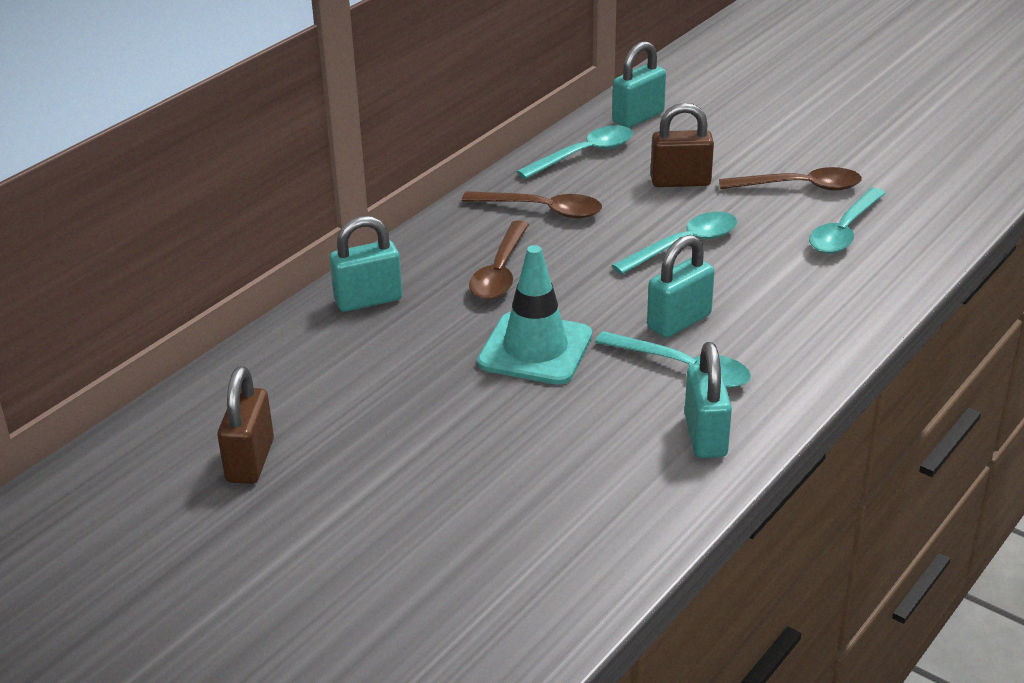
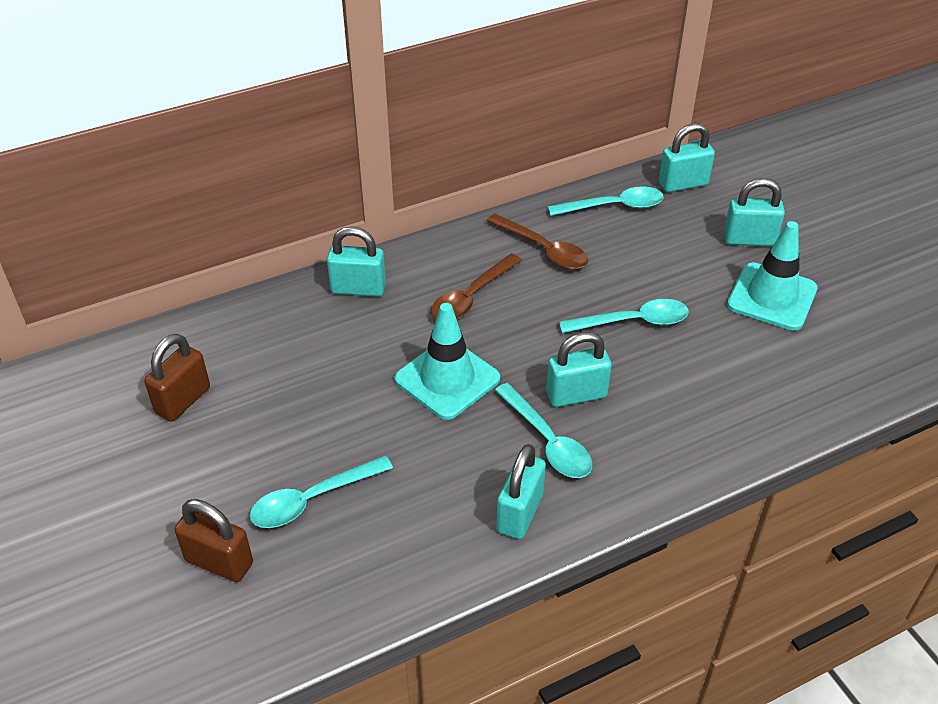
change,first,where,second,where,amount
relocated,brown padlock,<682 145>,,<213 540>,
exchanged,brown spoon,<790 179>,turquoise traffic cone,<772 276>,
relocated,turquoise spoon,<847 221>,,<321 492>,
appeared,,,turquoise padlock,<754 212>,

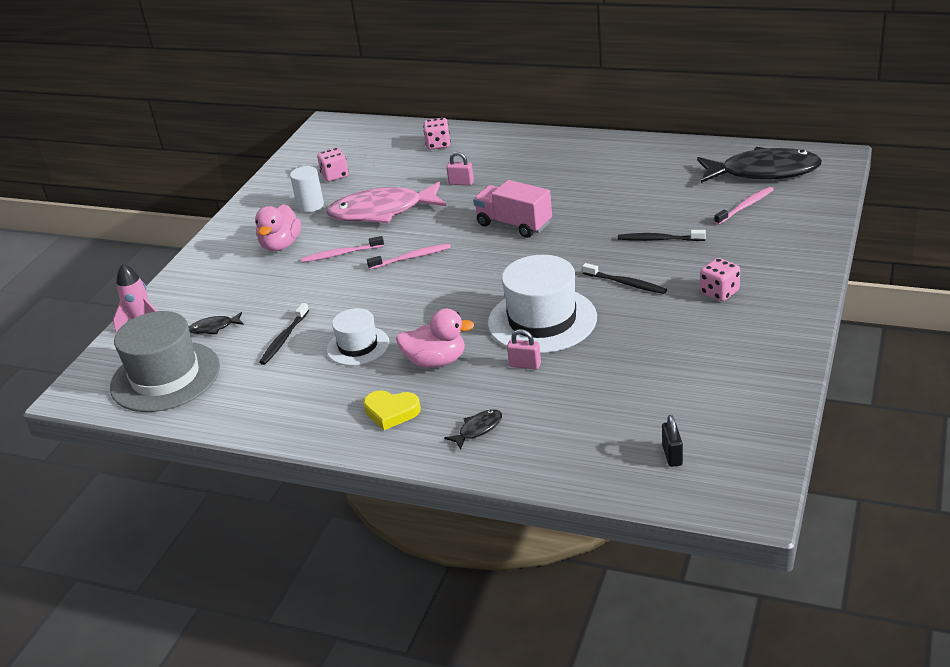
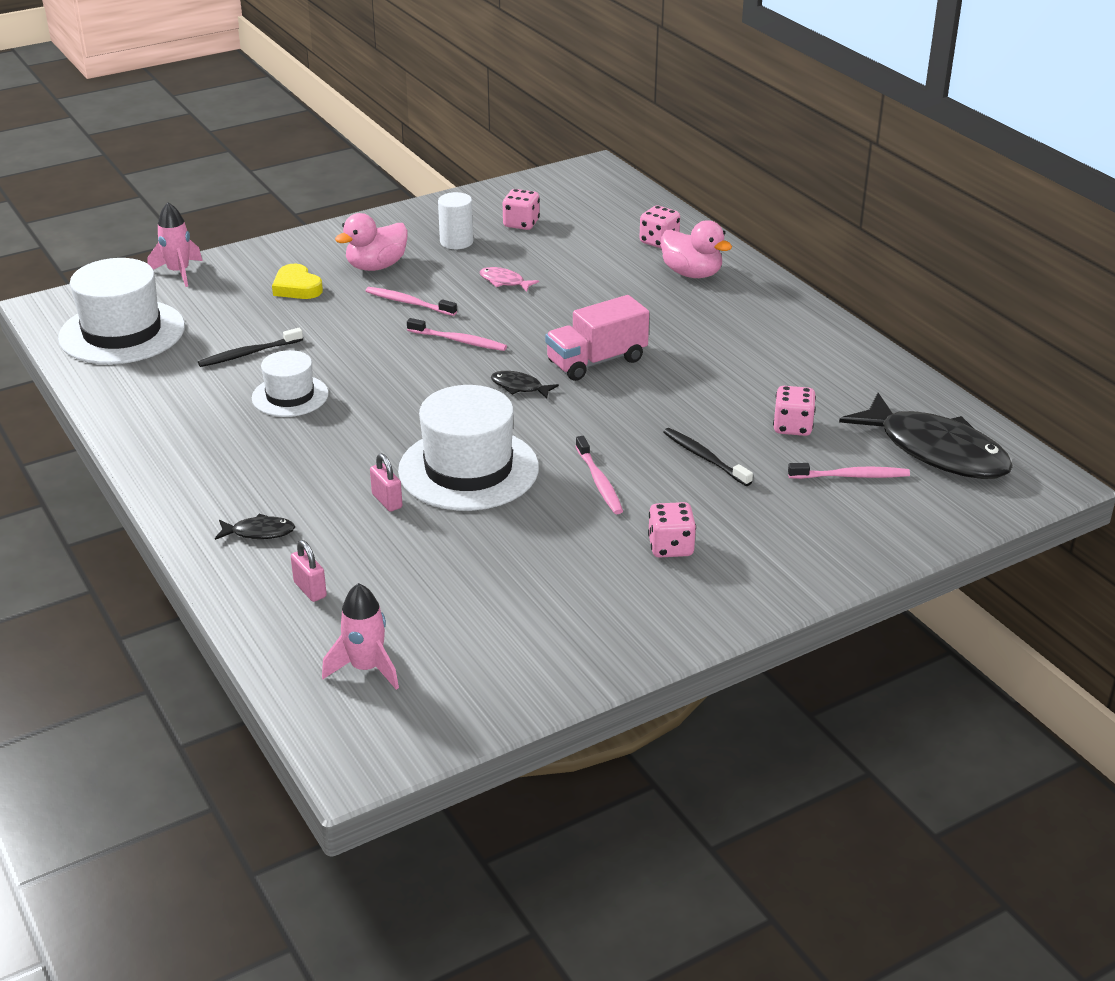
change,first,where,second,where,amount
colour,grey hat,<165 361>,white hat,<121 311>,
relocated,black fish,<216 323>,,<525 385>,
size,pink fish,<386 202>,,<509 279>,x0.41
relocated,yellow heart,<392 410>,,<297 281>,
relocated,pink duck,<435 338>,,<696 249>,
relocated,pink padlock,<460 168>,,<309 571>,
spun,pink truck,<512 209>,,<597 338>,105 degrees counterclockwise
colour,black toothbrush,<624 278>,pink toothbrush,<599 475>,
exchanged,black padlock,<672 441>,pink rocket,<360 636>,
appeared,,,pink dice,<794 411>,

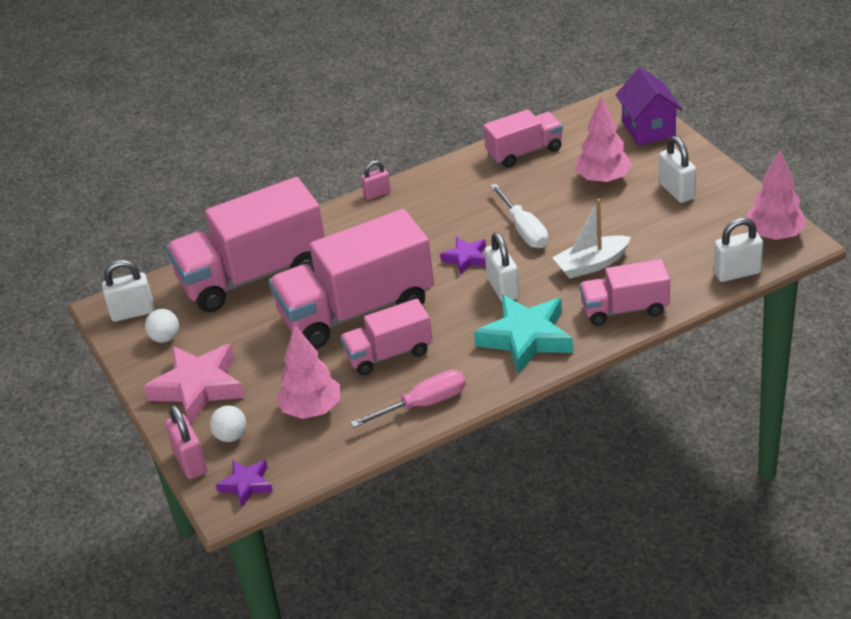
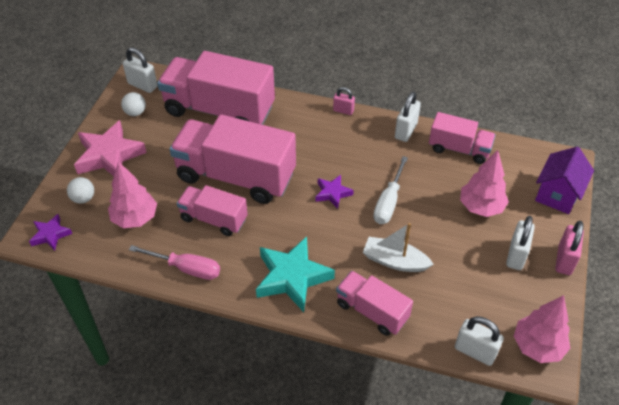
change,first,where,second,where,amount
relocated,pink padlock,<186 442>,,<569 248>,
relocated,white padlock,<502 266>,,<408 117>,

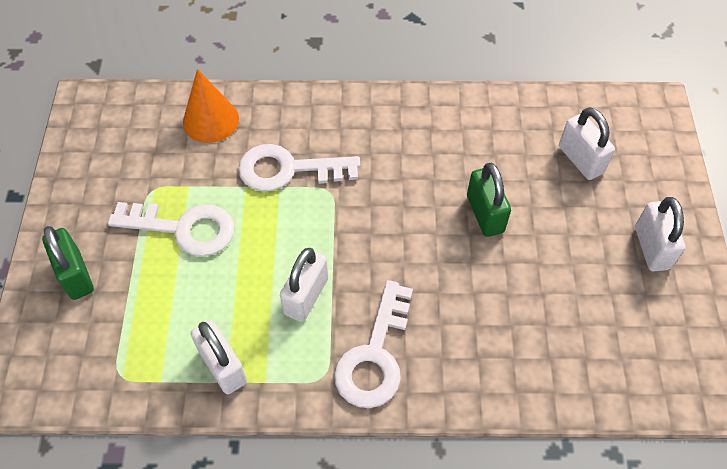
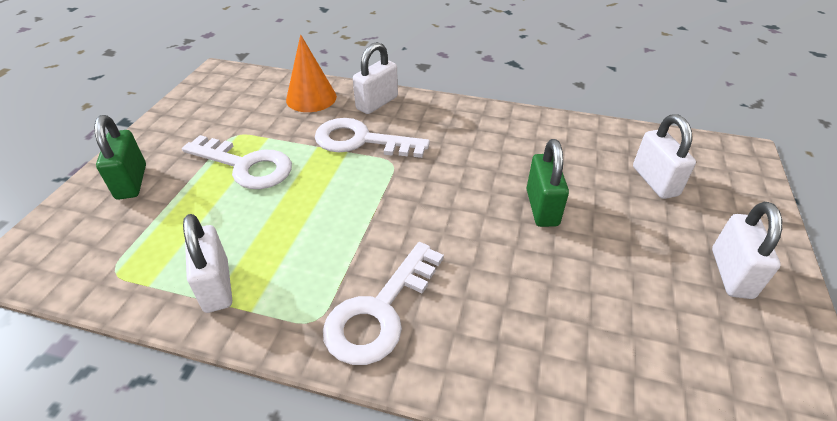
change,first,where,second,where,amount
relocated,white padlock,<304 285>,,<375 78>,

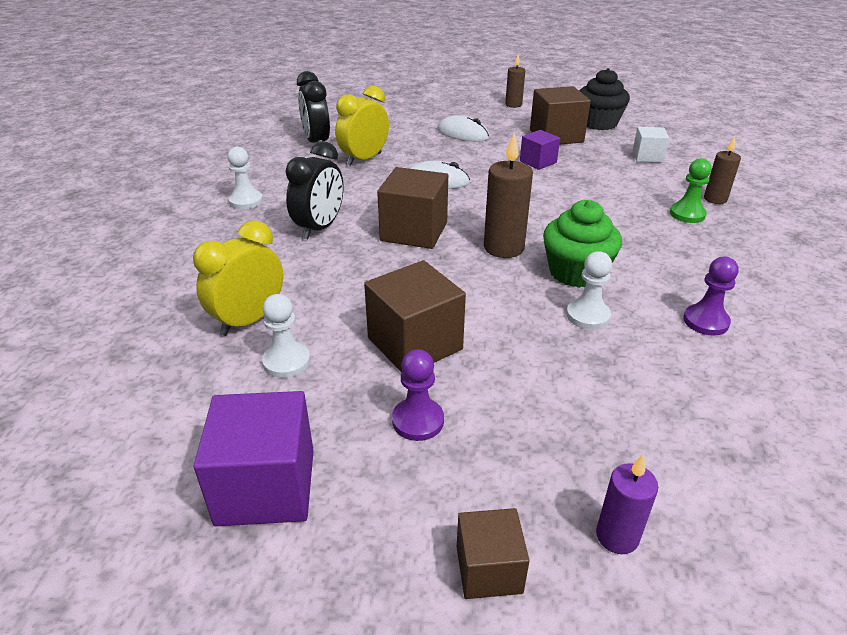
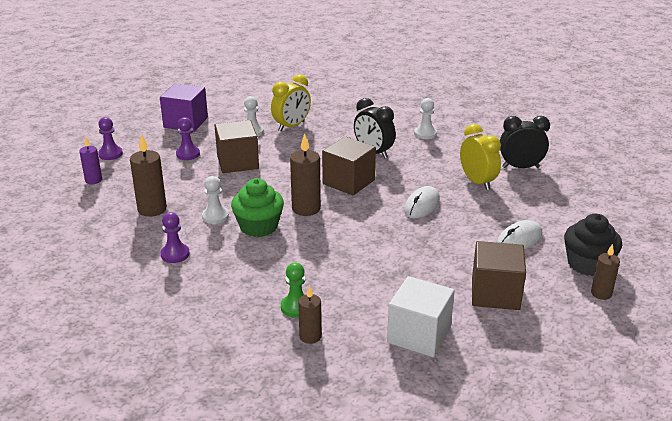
change,first,where,second,where,amount
spun,yellow clock,<238 278>,,<291 102>,75 degrees clockwise
exchanged,brown cube,<493 553>,purple pawn,<110 138>,
missing,purple cube,<540 150>,,,
relocated,black cupcake,<604 99>,,<593 245>,
size,white cube,<650 145>,,<421 316>,x1.71
appeared,,,brown candle,<148 175>,

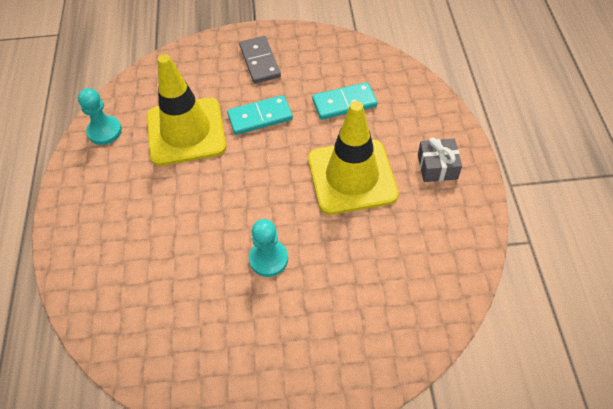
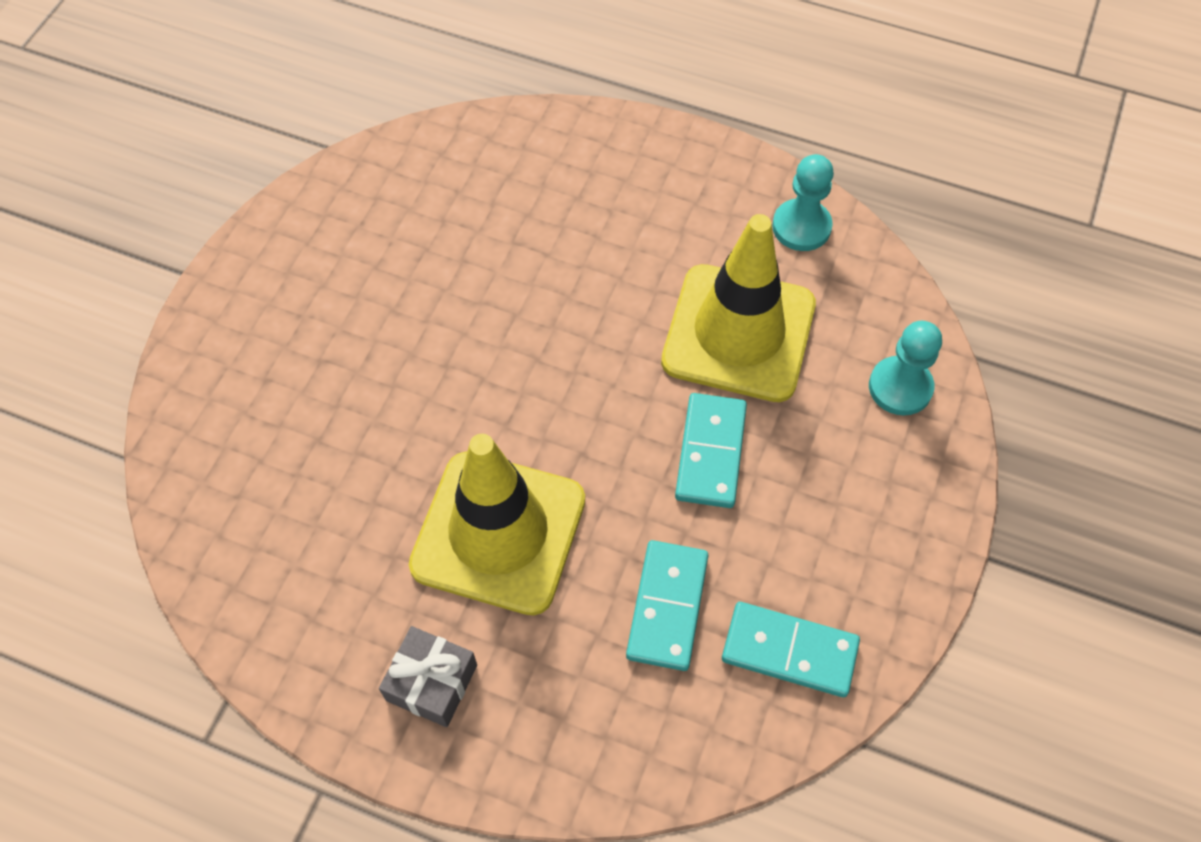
change,first,where,second,where,amount
missing,grey domino,<260 59>,,,
relocated,turquoise pawn,<268 248>,,<905 368>,
appeared,,,turquoise domino,<791 649>,

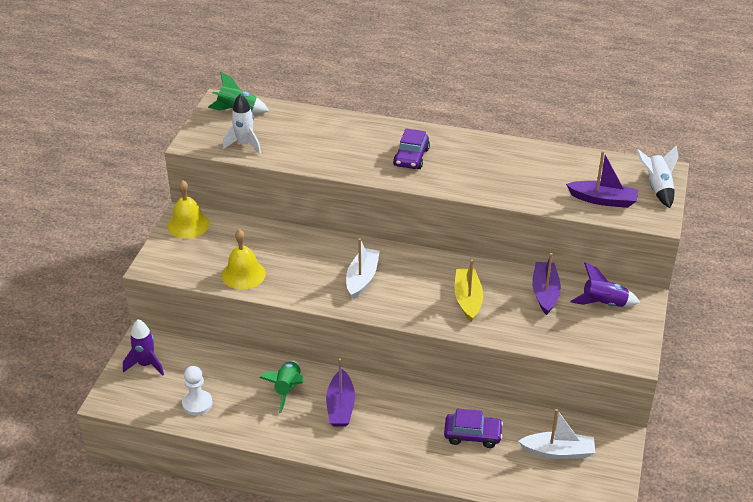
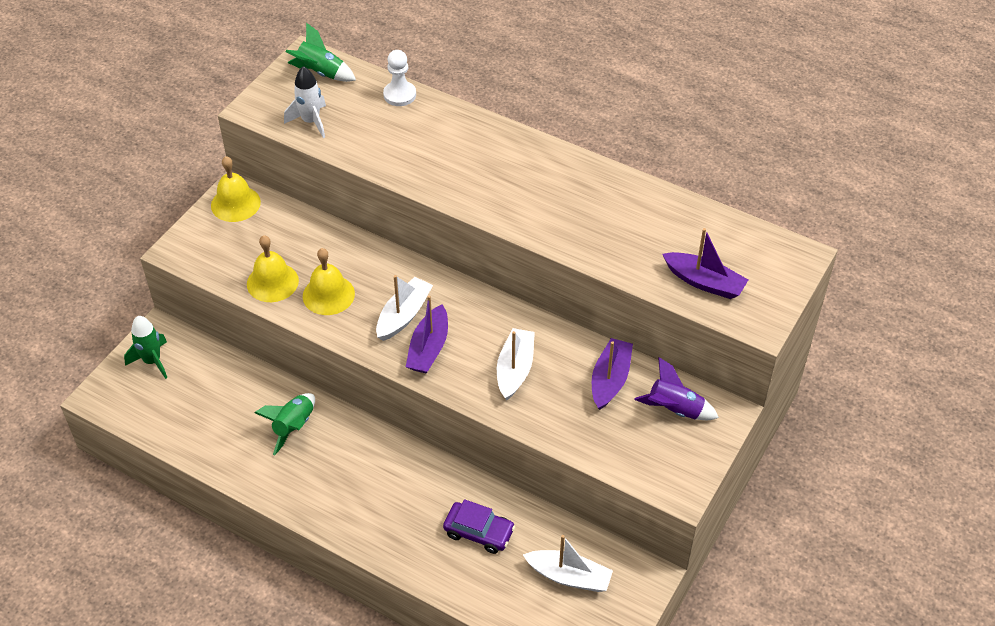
change,first,where,second,where,amount
colour,purple rocket,<143 347>,green rocket,<145 347>,
relocated,white pawn,<197 390>,,<399 78>,
relocated,purple boat,<340 392>,,<427 334>,
missing,purple car,<411 148>,,,
colour,yellow boat,<468 291>,white boat,<516 364>,
missing,white rocket,<657 177>,,,
appeared,,,yellow bell,<329 281>,

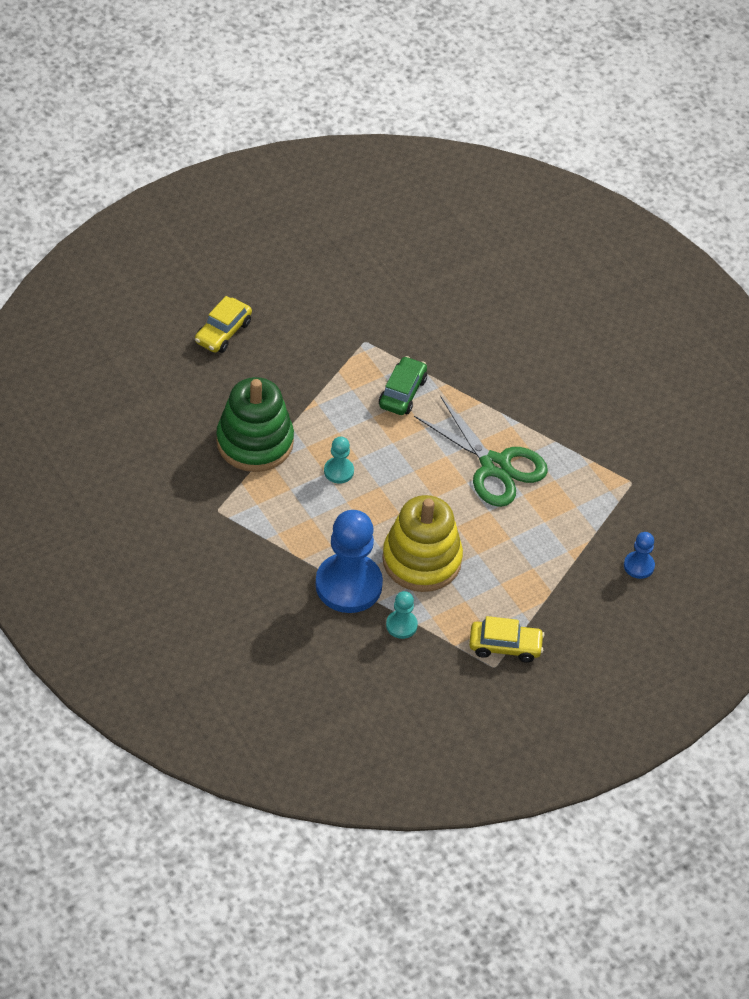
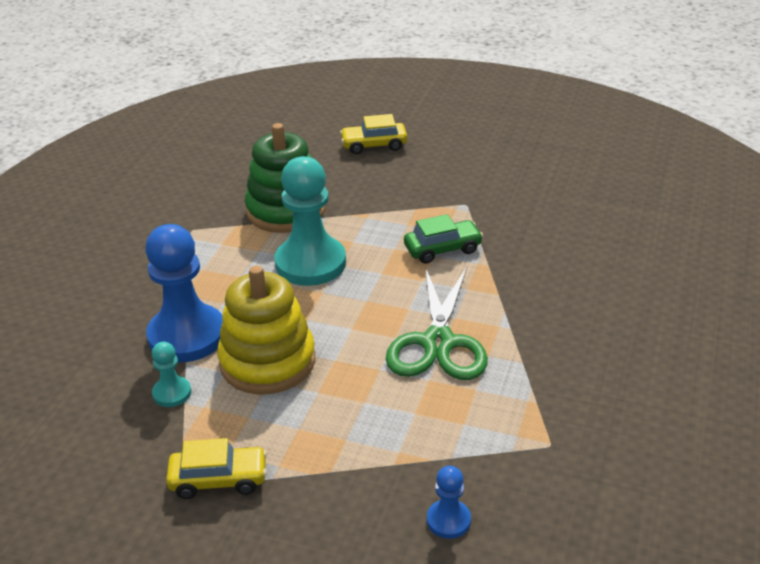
change,first,where,second,where,amount
size,turquoise pawn,<339 460>,,<310 221>,x2.15
spun,yellow car,<507 639>,,<216 468>,60 degrees counterclockwise

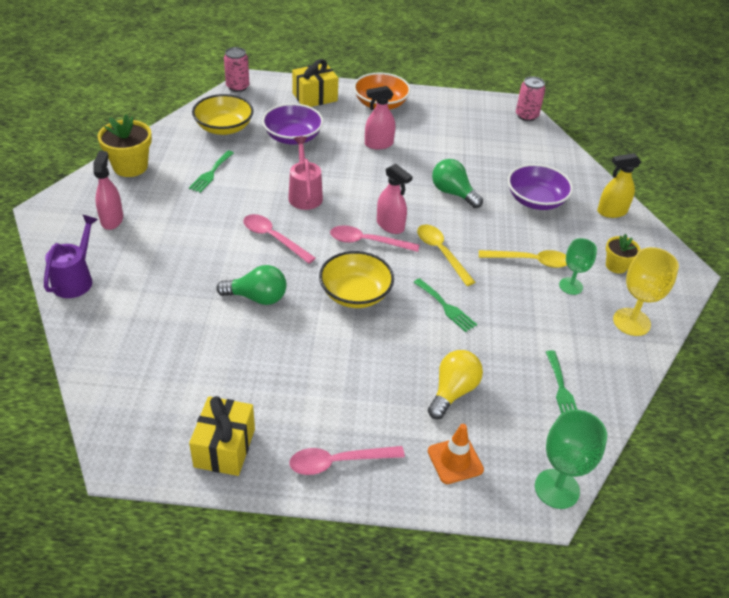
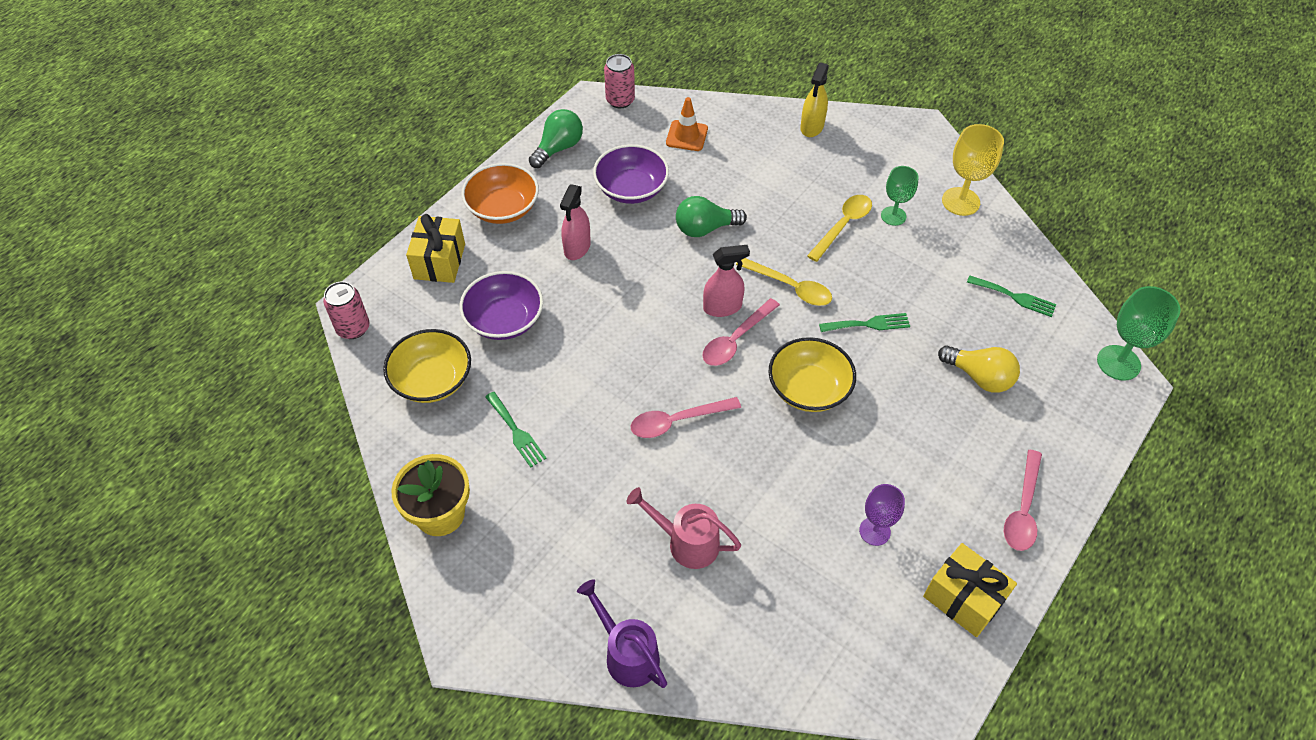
change,first,where,second,where,amount
missing,pink spray bottle,<108 190>,,,
relocated,green light bulb,<251 285>,,<556 138>,
relocated,pink watering can,<305 173>,,<684 528>,
spun,yellow spoon,<446 255>,,<784 282>,150 degrees counterclockwise
spun,yellow light bulb,<455 384>,,<979 369>,150 degrees clockwise
relocated,orange traffic cone,<456 454>,,<687 124>,
relocated,purple bowl,<540 187>,,<631 174>,
missing,yellow flower pot,<623 254>,,,
appeared,,,purple goblet,<882 515>,

